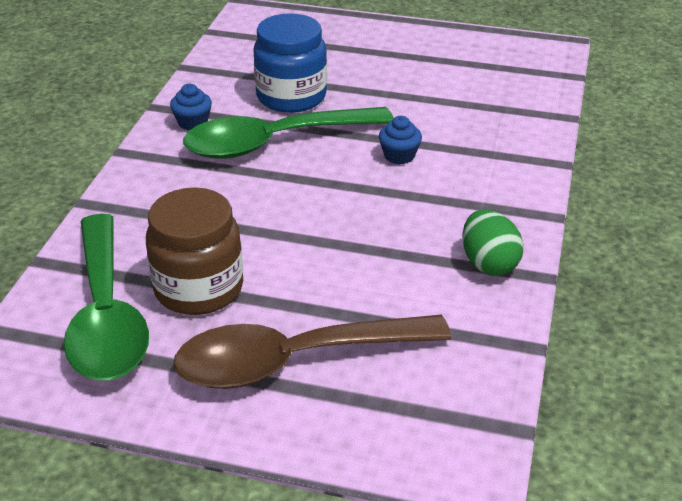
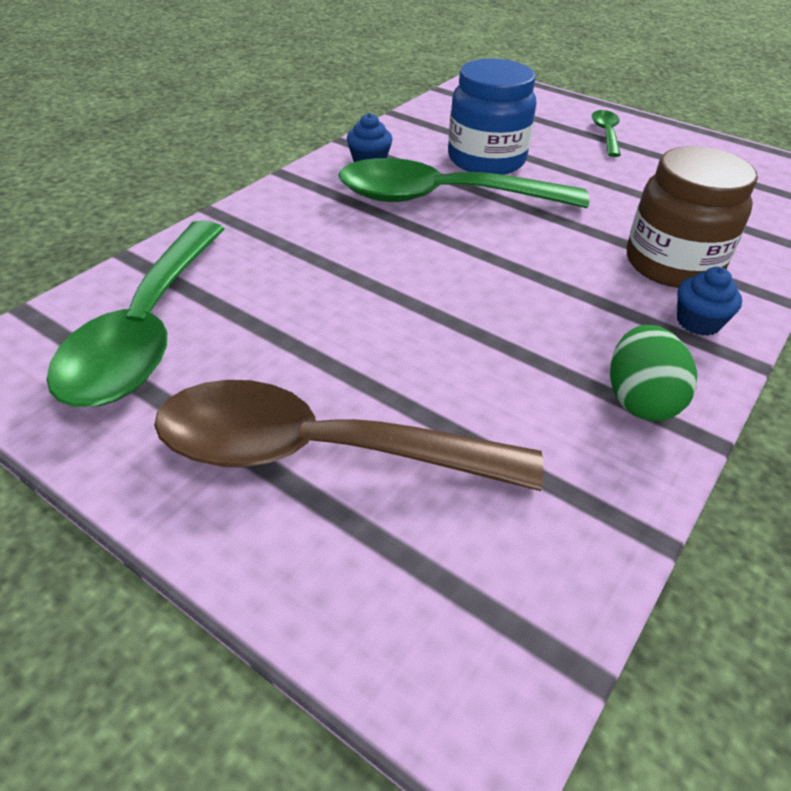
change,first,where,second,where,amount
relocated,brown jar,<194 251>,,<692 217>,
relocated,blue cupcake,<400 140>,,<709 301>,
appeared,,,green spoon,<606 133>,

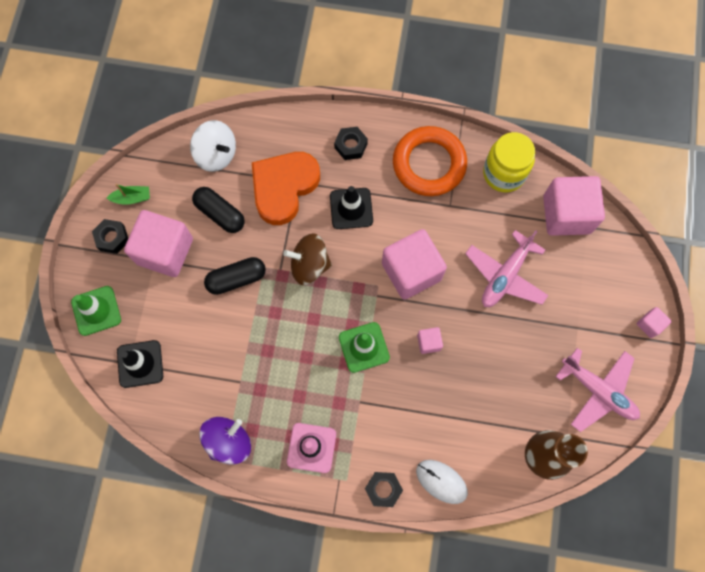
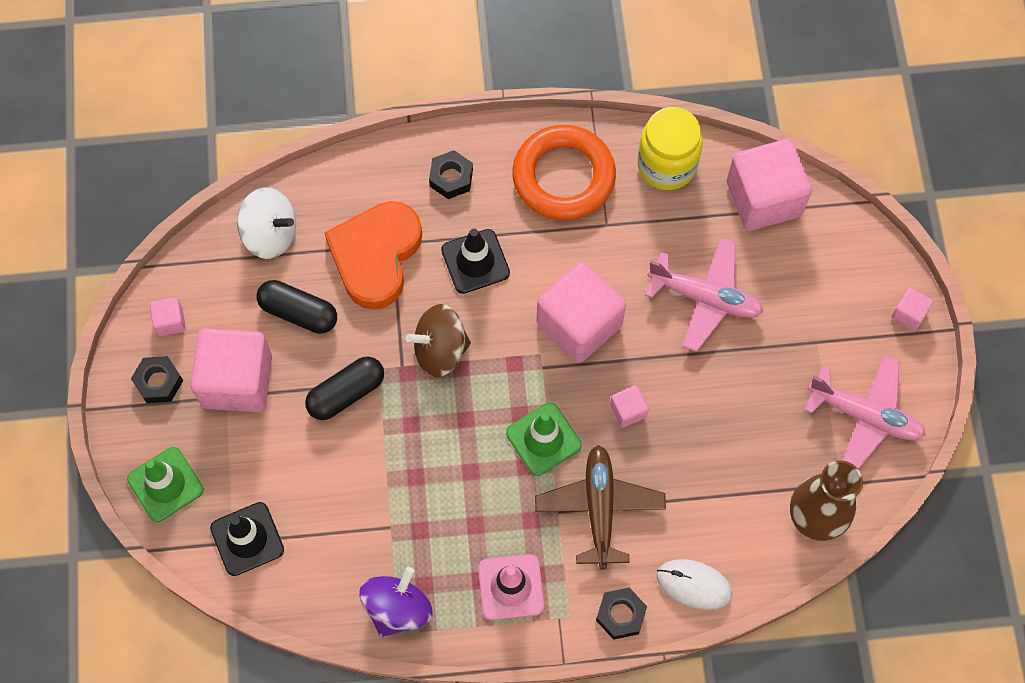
change,first,where,second,where,amount
exchanged,green boat,<128 194>,pink cube,<168 316>,
spun,pink plane,<507 268>,,<704 295>,90 degrees counterclockwise
appeared,,,brown plane,<600 507>,

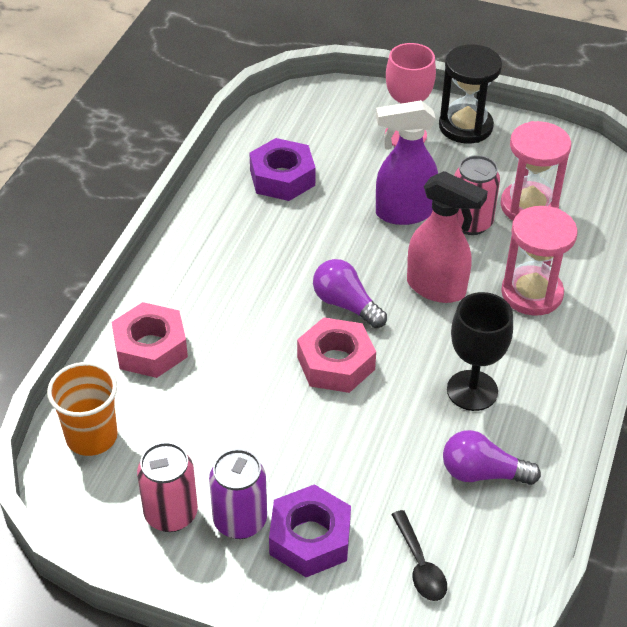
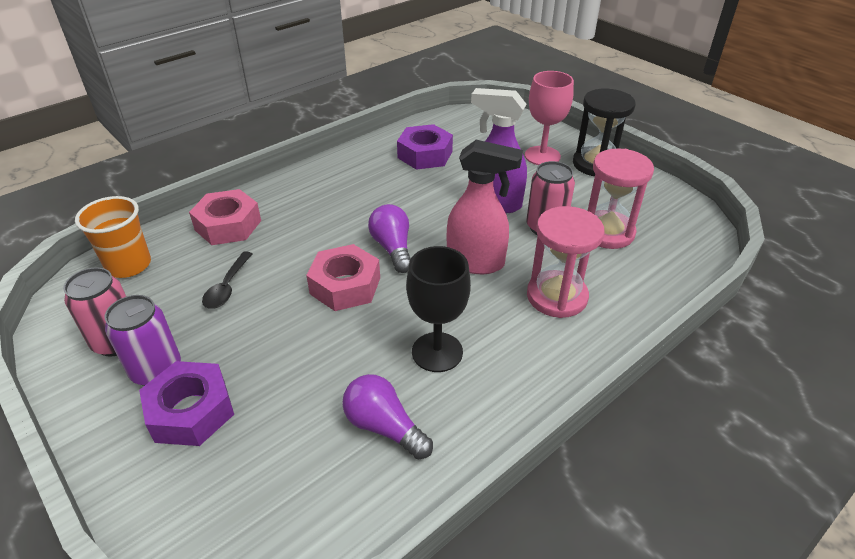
change,first,where,second,where,amount
relocated,black spoon,<419 555>,,<227 280>,
spun,pink spray bottle,<447 237>,,<485 207>,45 degrees counterclockwise

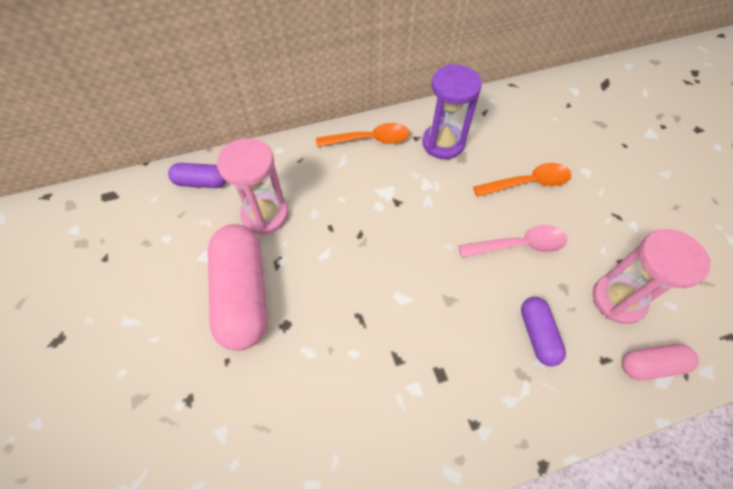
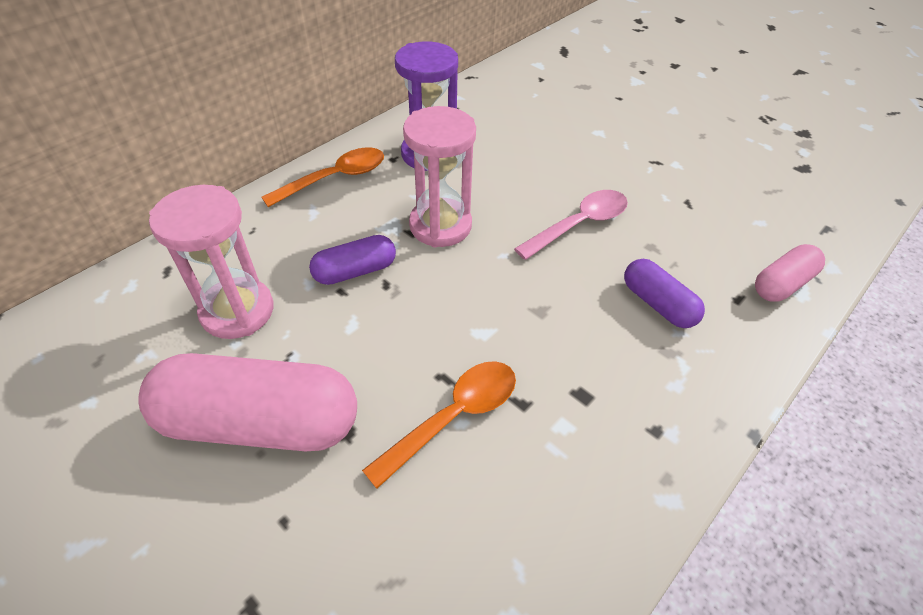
change,first,where,second,where,amount
relocated,purple capsule,<197 175>,,<352 260>,
spun,pink capsule,<238 287>,,<247 402>,45 degrees counterclockwise
relocated,orange spoon,<522 180>,,<439 425>,
relocated,pink hourglass,<652 276>,,<439 176>,

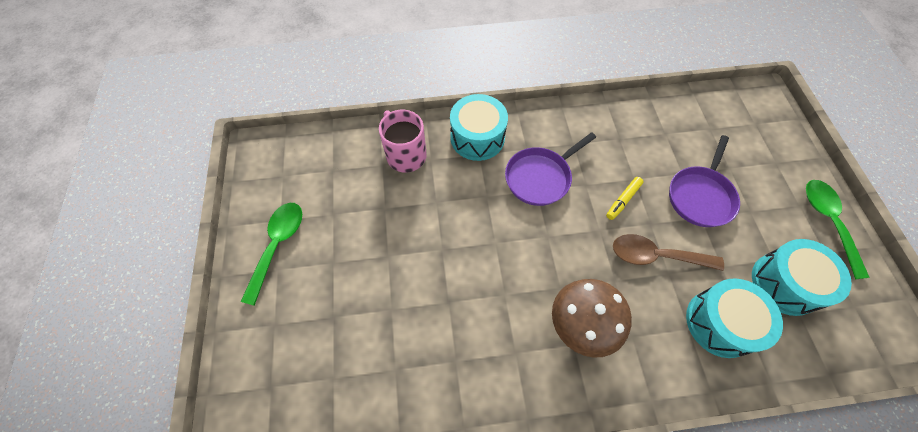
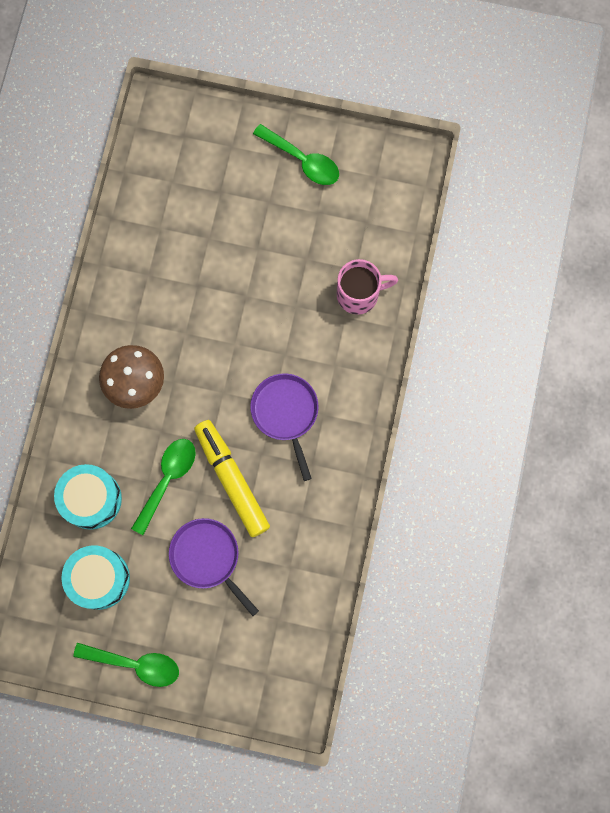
change,first,where,second,where,amount
missing,turquoise drum,<479 127>,,,
size,yellow marker,<624 198>,,<232 478>,x2.19
colour,brown spoon,<668 252>,green spoon,<163 487>,

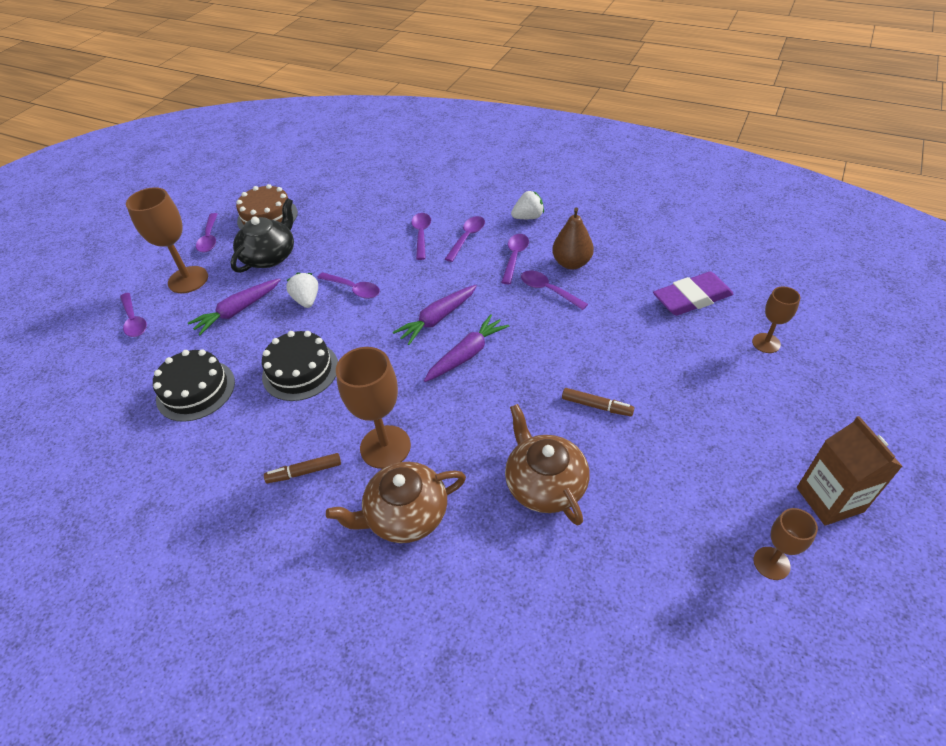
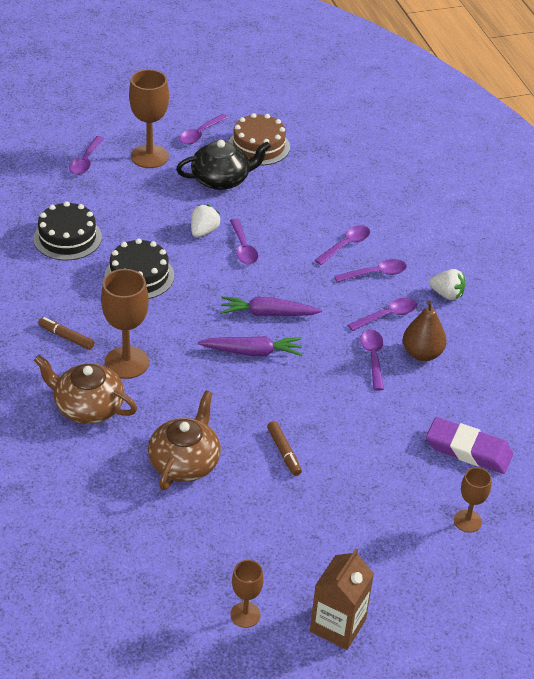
change,first,where,second,where,amount
missing,purple carrot,<234 306>,,,

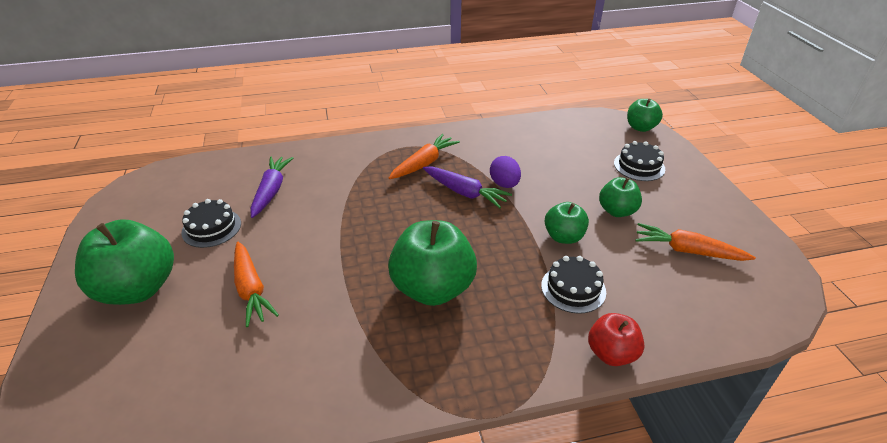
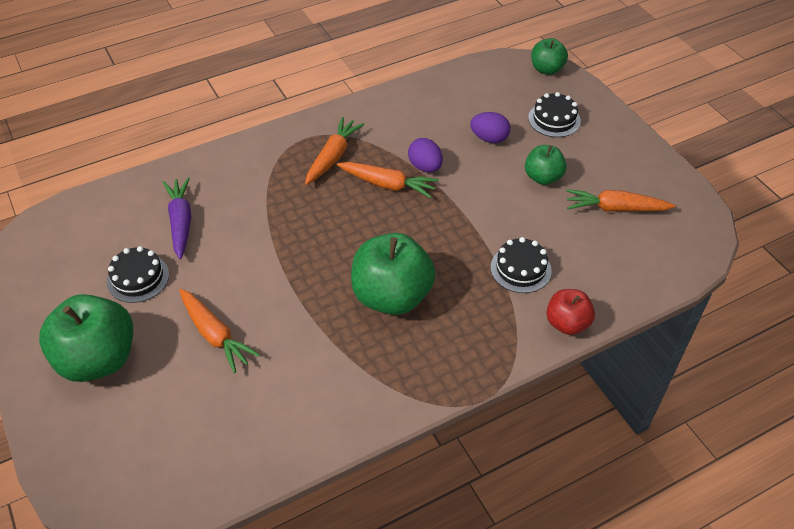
change,first,where,second,where,amount
colour,purple carrot,<467 187>,orange carrot,<388 180>,
missing,green apple,<567 223>,,,
appeared,,,purple egg,<490 127>,

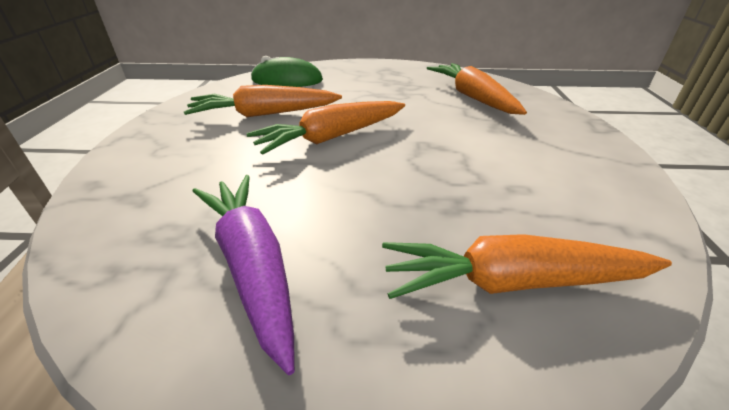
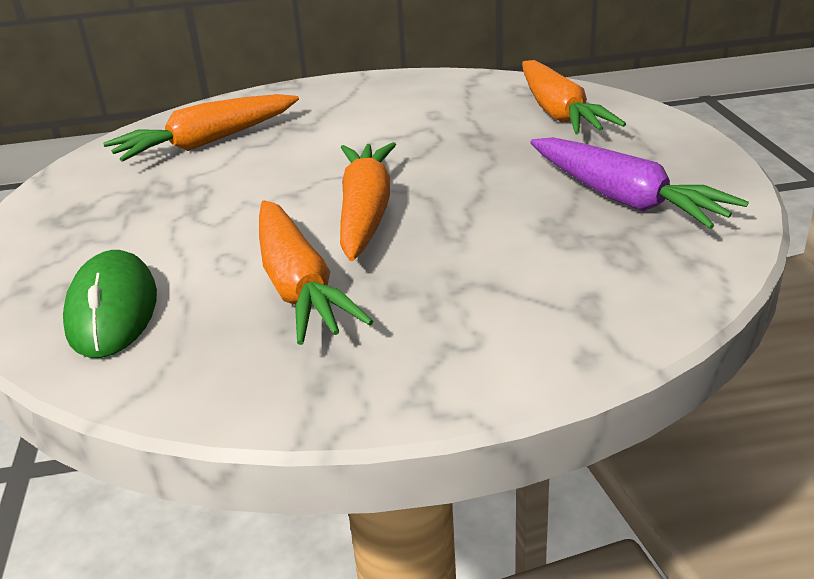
change,first,where,second,where,amount
spun,purple carrot,<244 275>,,<639 183>,90 degrees counterclockwise
spun,orange carrot,<326 128>,,<368 201>,135 degrees counterclockwise

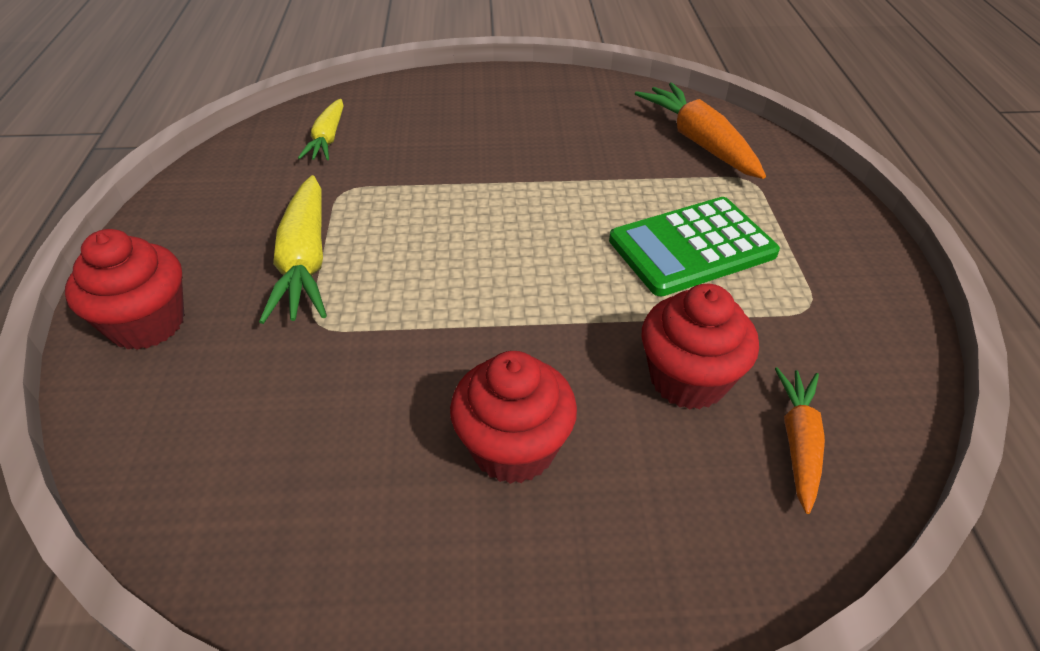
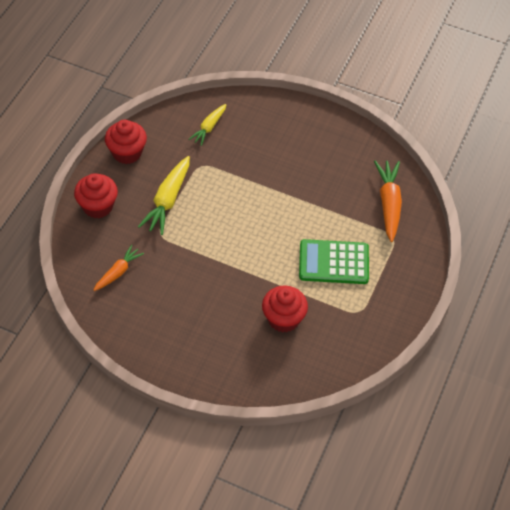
change,first,where,second,where,amount
relocated,red cupcake,<513 417>,,<126 142>,
relocated,orange carrot,<800 440>,,<118 268>,

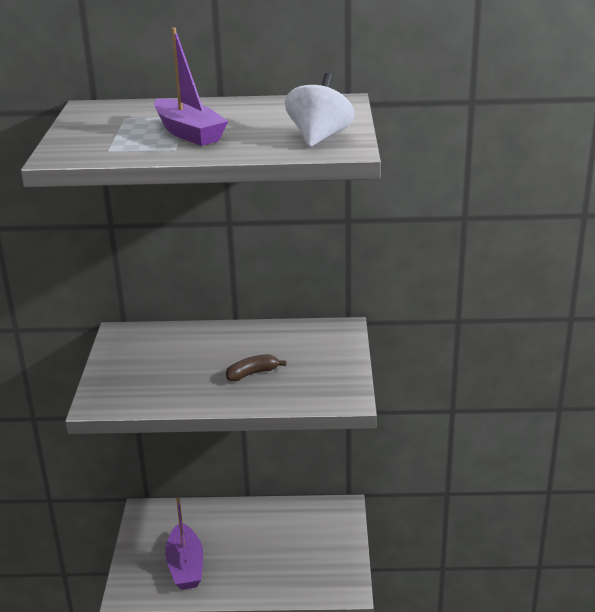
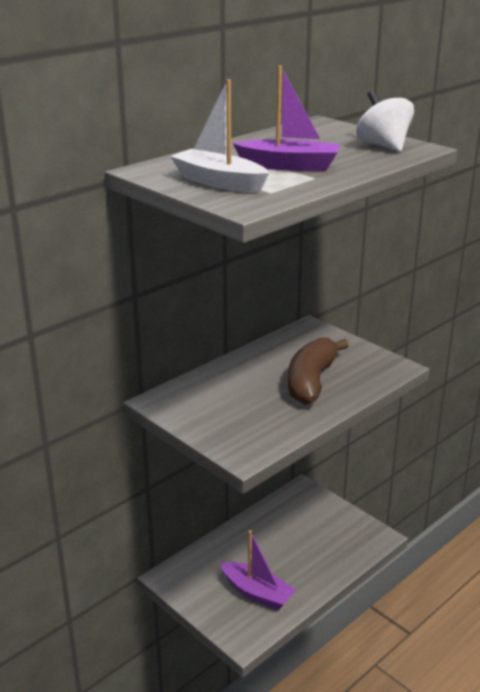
change,first,where,second,where,amount
size,brown banana,<256 367>,,<318 371>,x2.05
appeared,,,white boat,<219 136>,

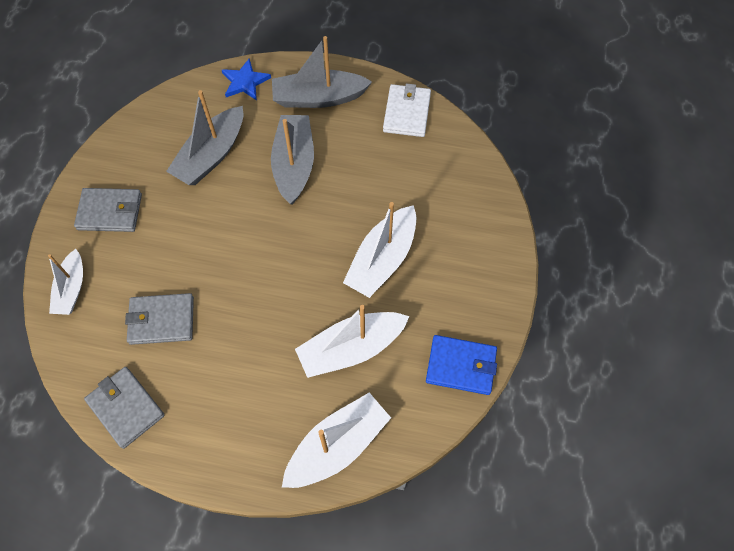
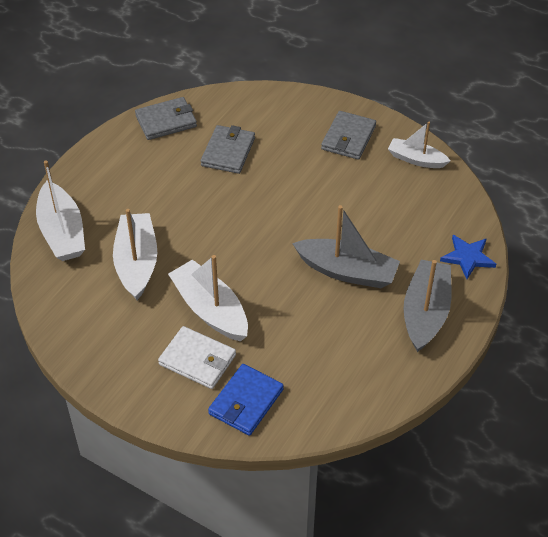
change,first,where,second,where,amount
relocated,white boat,<65 282>,,<419 145>,
missing,grey boat,<204 137>,,,
relocated,white wallet,<407 110>,,<197 357>,
relocated,blue wallet,<461 365>,,<246 400>,

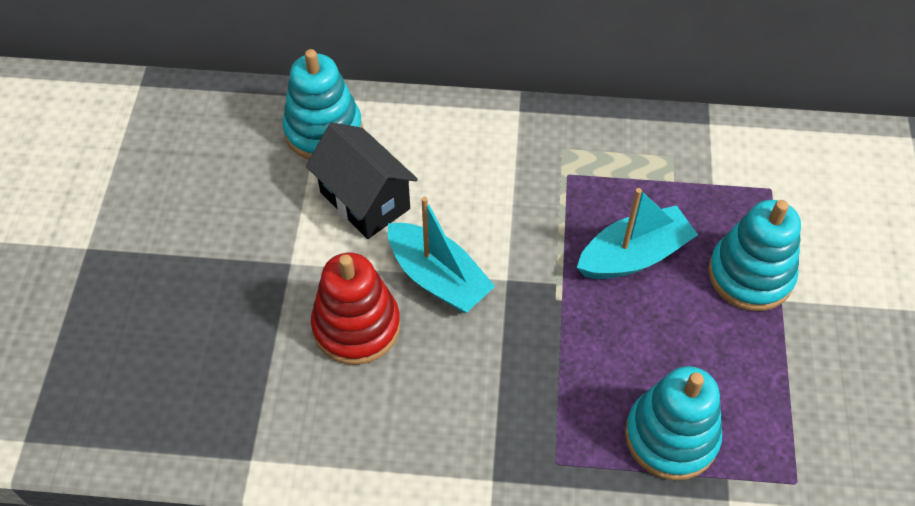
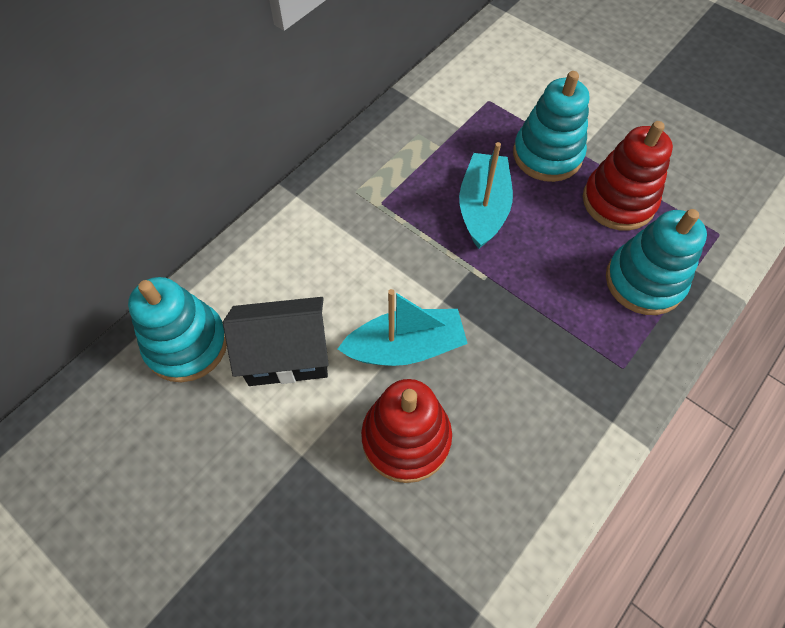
change,first,where,second,where,amount
appeared,,,red stacking toy,<628 176>,

